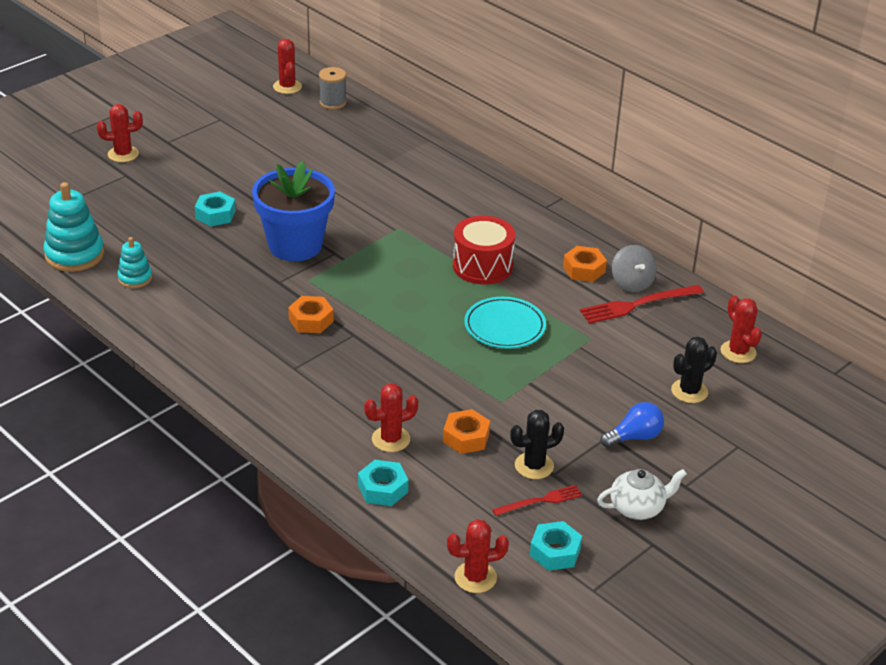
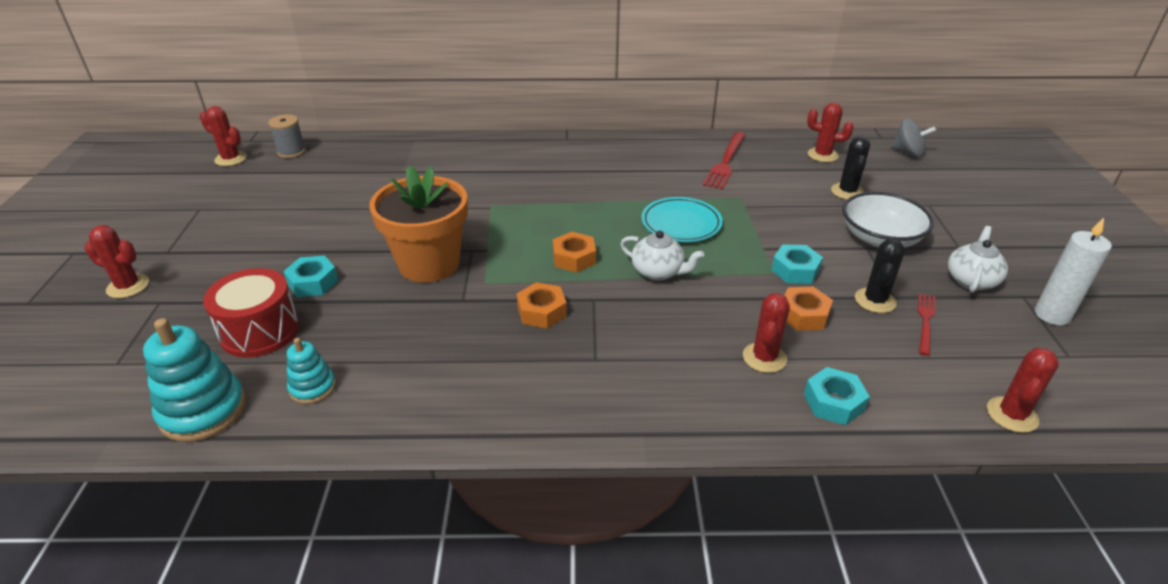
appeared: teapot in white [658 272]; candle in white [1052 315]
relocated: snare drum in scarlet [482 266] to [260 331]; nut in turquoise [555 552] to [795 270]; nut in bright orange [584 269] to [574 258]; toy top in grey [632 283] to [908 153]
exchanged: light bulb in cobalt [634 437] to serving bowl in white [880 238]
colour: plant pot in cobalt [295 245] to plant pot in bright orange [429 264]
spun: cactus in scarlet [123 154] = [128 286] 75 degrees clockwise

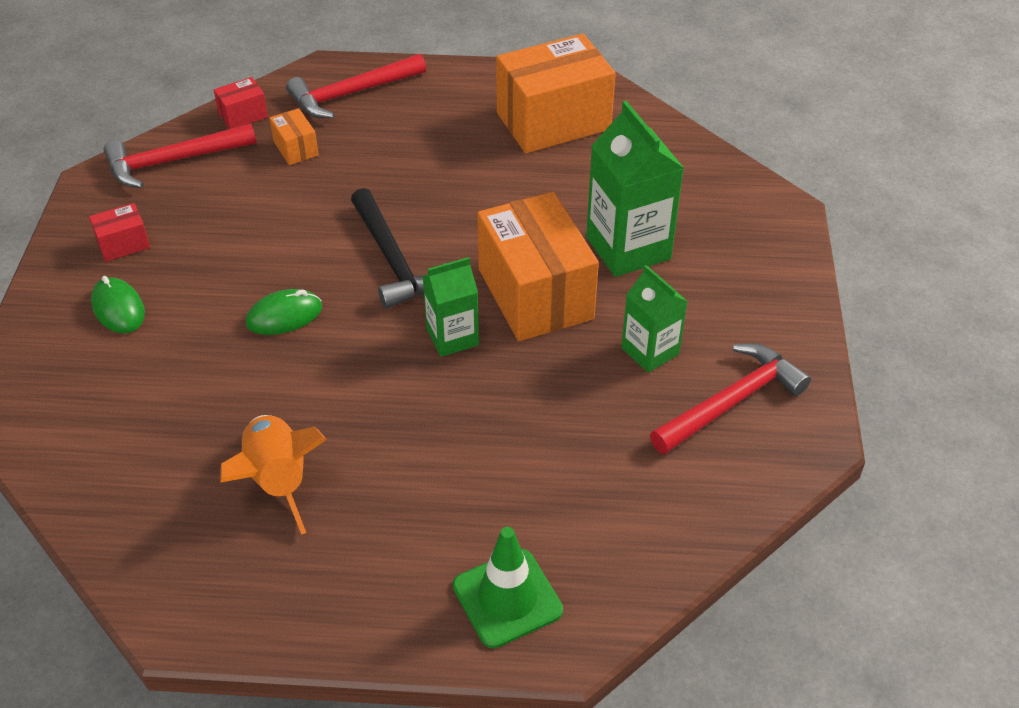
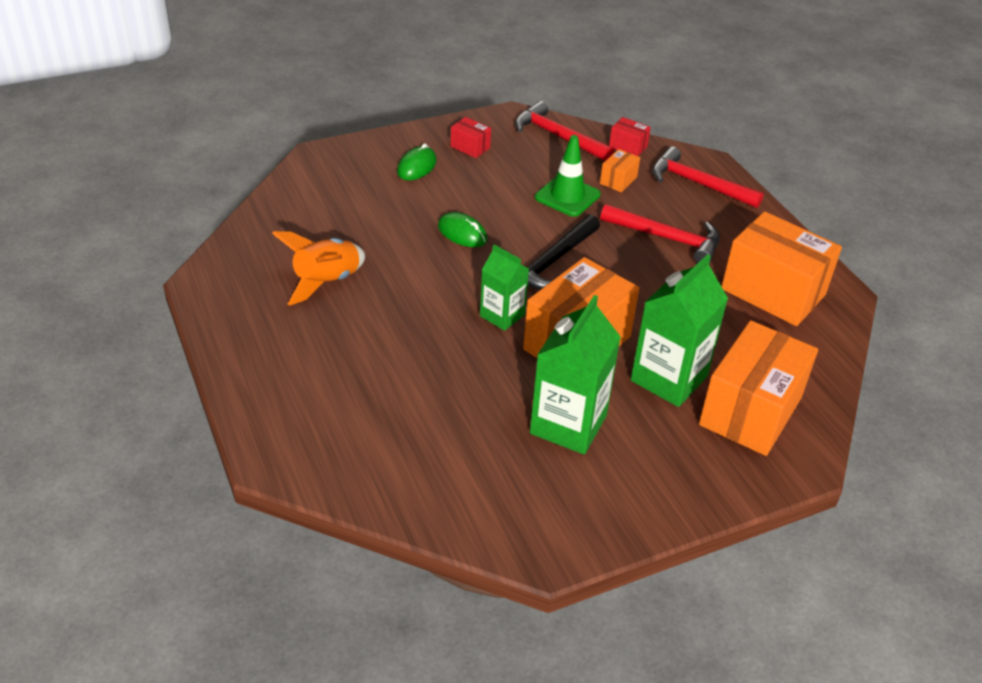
appeared: box in bright orange [750 411]
relocated: traffic cone in emerald [507 598] to [567 196]; carpenter's hammer in scarlet [732 402] to [667 238]
size: juice carton in emerald [650 351] = [568 424] x1.65

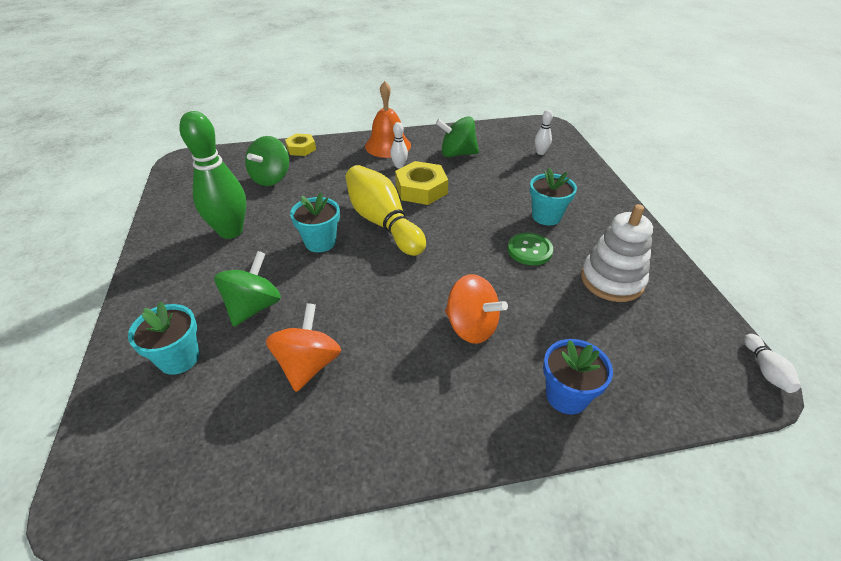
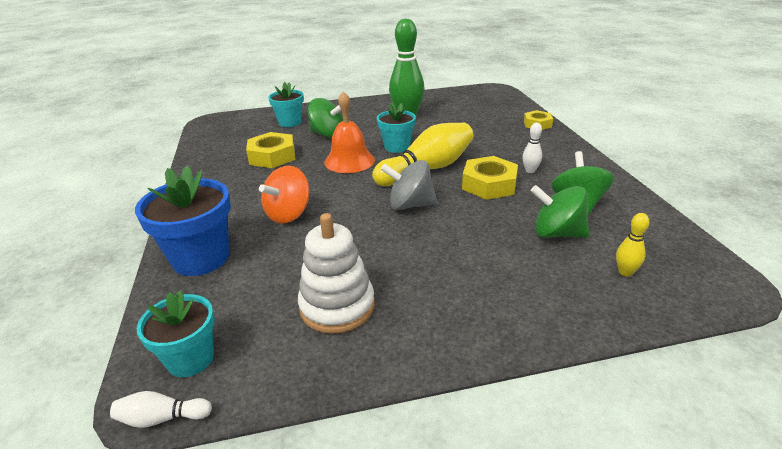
missing: button in emerald [529 250]
appeared: toy top in grey [410 205]
relocated: toy top in emerald [271 178] to [557 233]; hand bell in bright orange [388 145] to [349 161]; plant pot in turquoise [546 216] to [190 359]
exchanged: toy top in bright orange [308 365] to nut in golden [272 156]
colour: tenpin in white [540 152] to tenpin in golden [625 272]
size: plant pot in cobalt [566 396] = [201 258] x1.55

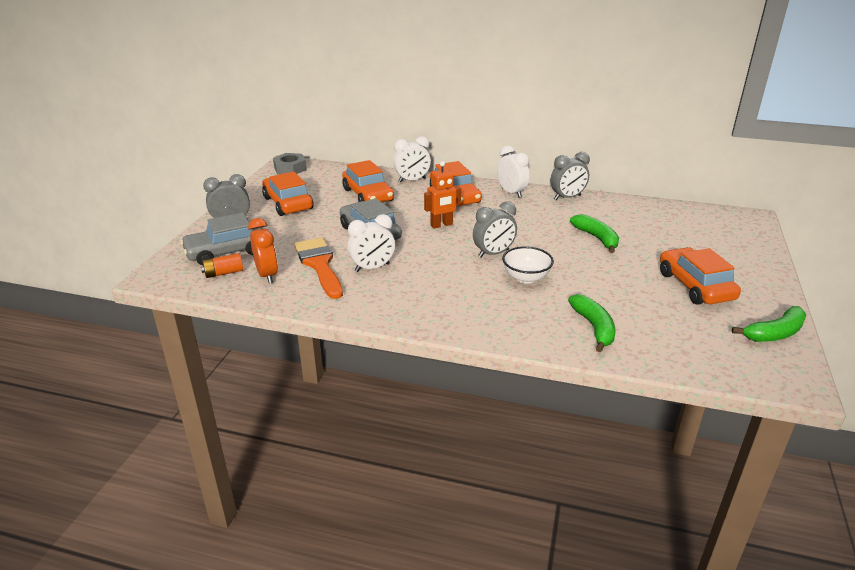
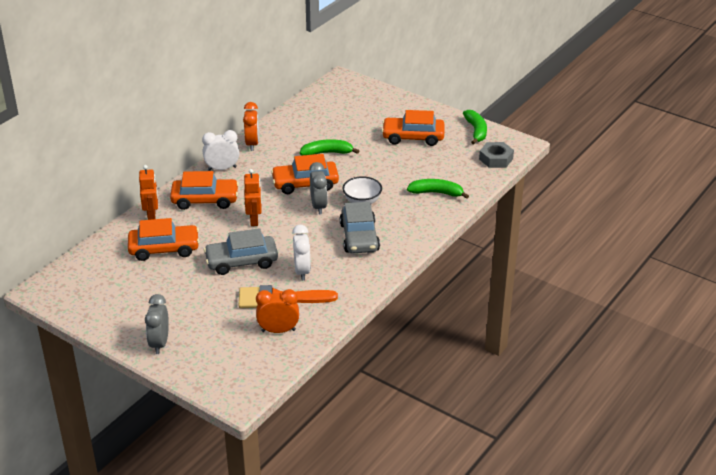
missing: battery in bright orange [223 273]
relocated: toy car in grey [227 252] to [359 237]; toy car in bright orange [288 203] to [305 184]; nut in grey [290 168] to [496 159]
exchanged: alarm clock in white [412 180] to robot figure in bright orange [152 216]
colour: alarm clock in grey [567 197] to alarm clock in bright orange [252 144]

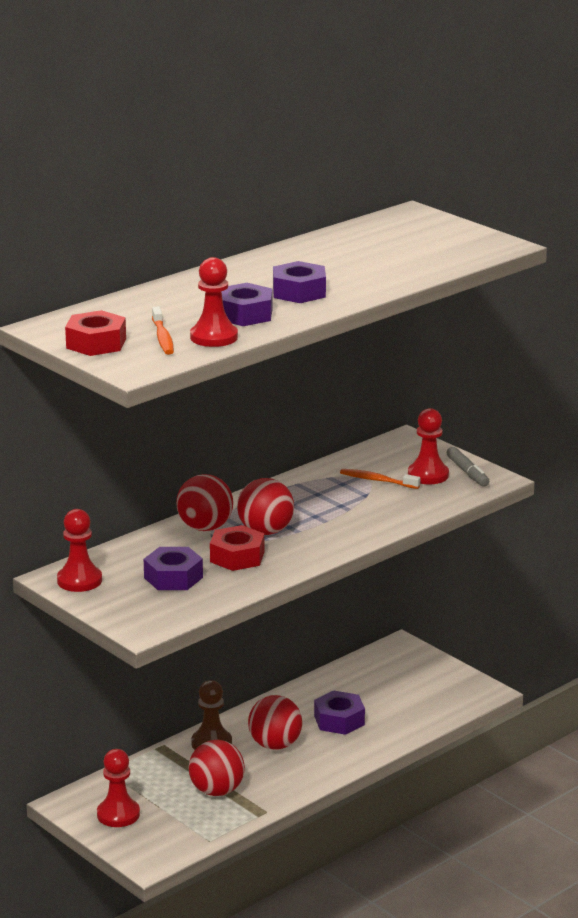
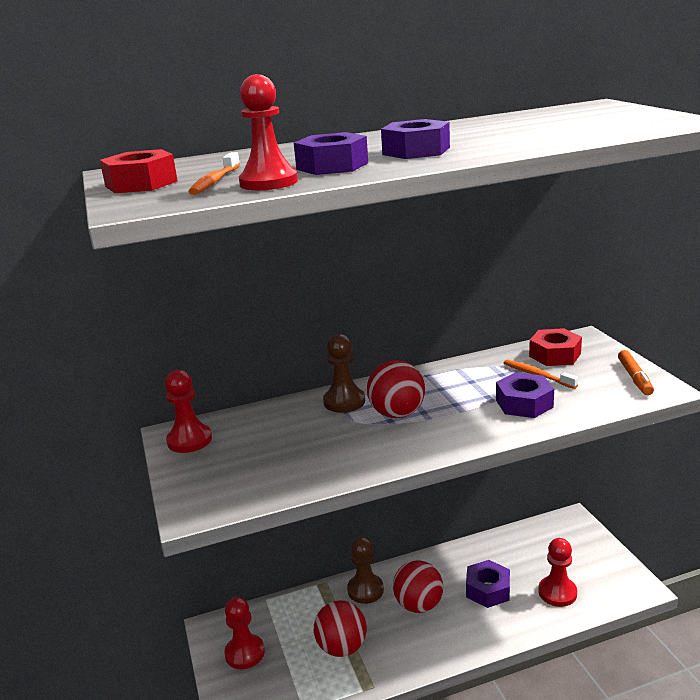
relocated: nut in purple [173 577] to [524 403]; nut in scarlet [237 557] to [554 355]; game pawn in scarlet [428 475] to [557 592]
exchanged: sphere in scarlet [205 528] to game pawn in dark brown [344 401]
colour: felt pen in grey [467 472] to felt pen in bright orange [634 378]

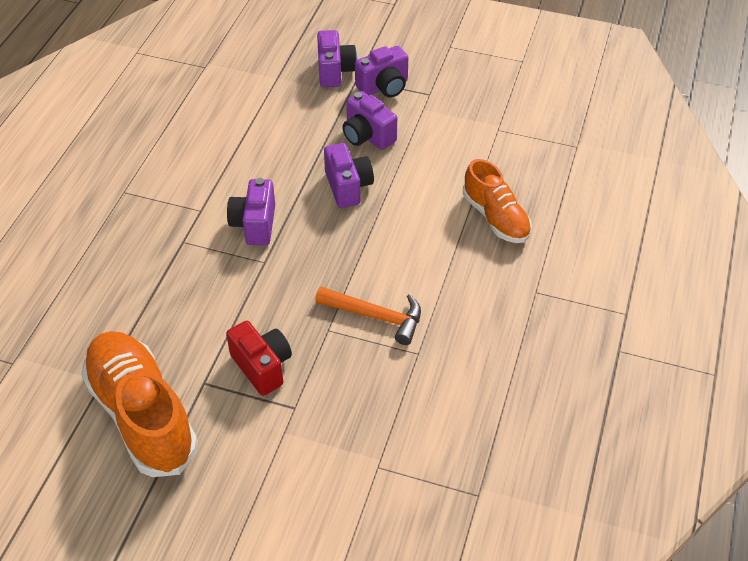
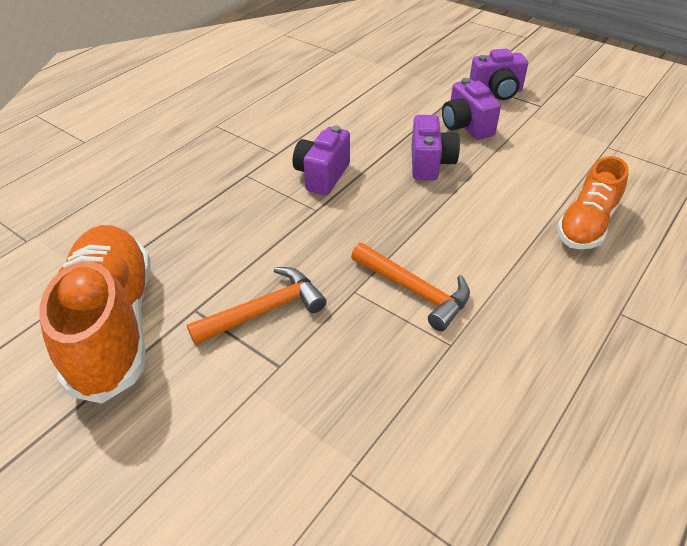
missing: compact camera in purple [335 71]
exchanged: compact camera in scarlet [262 366] to carpenter's hammer in bright orange [265 310]
spun: shoe in bright orange [495 217] = [586 224] 45 degrees clockwise

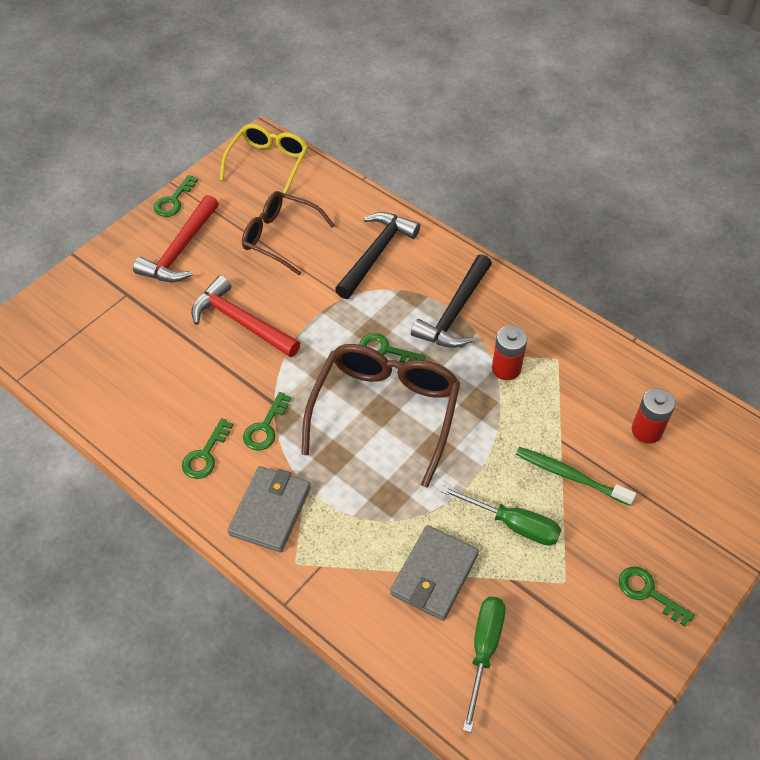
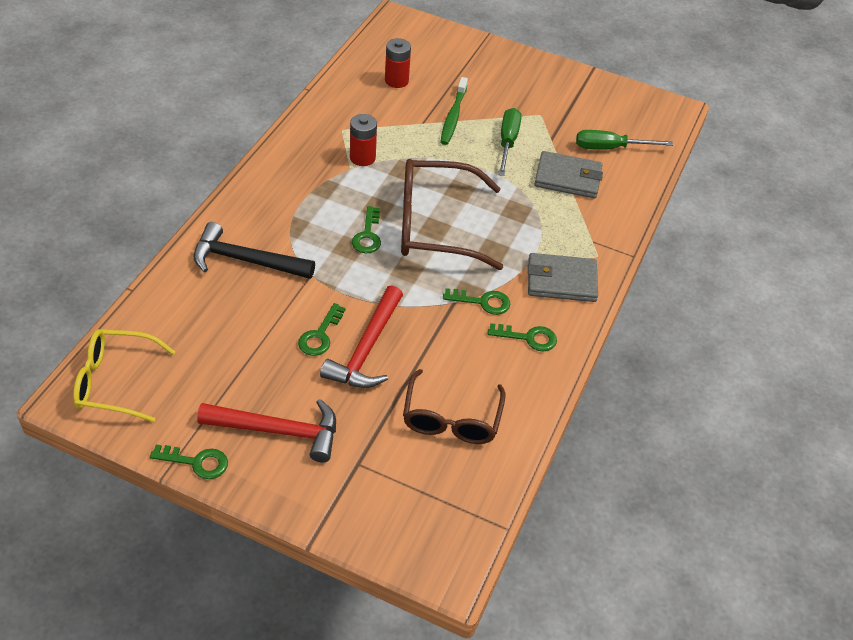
missing: carpenter's hammer in jet-black [455 312]
relocated: spectacles in dark brown [280 237] to [451 419]; key in emerald [648 592] to [320 335]

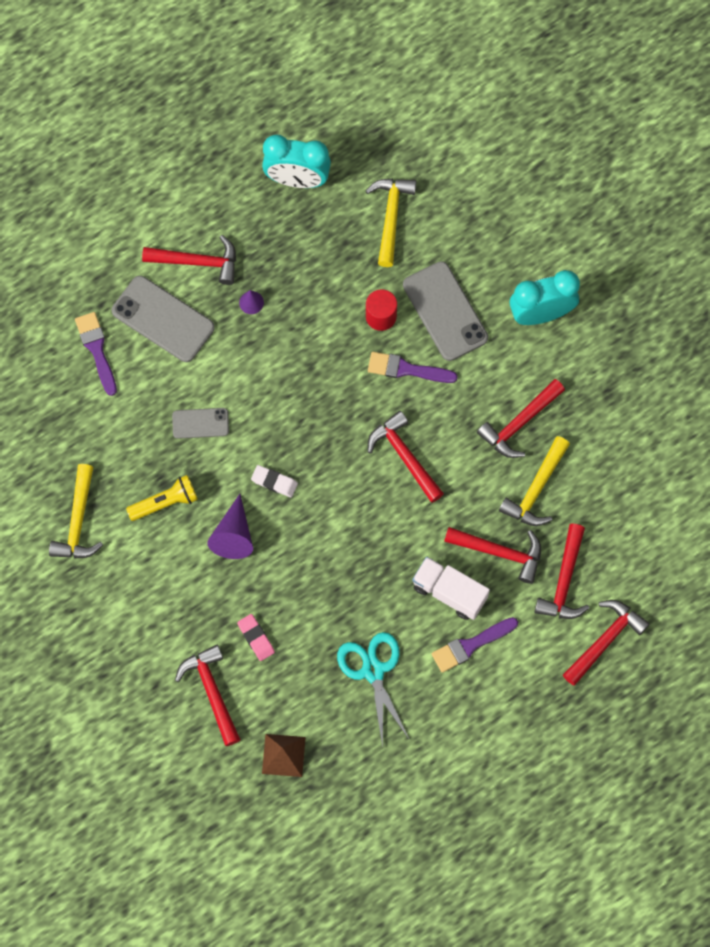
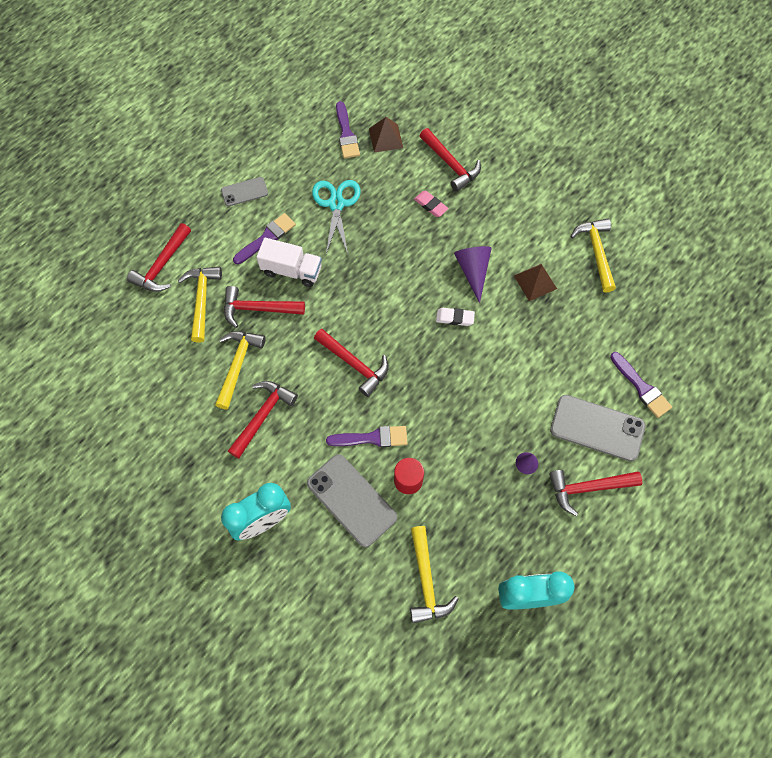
appeared: paintbrush in purple [346 134]
relocated: smartphone in grey [200 423] to [244 192]
exchanged: pocket torch in golden [165 502] to solid pyramid in dark brown [535 282]
colour: carpenter's hammer in scarlet [564 581] to carpenter's hammer in golden [202 300]
spun: shears in turquoise [373 671] = [336 204] 150 degrees counterclockwise

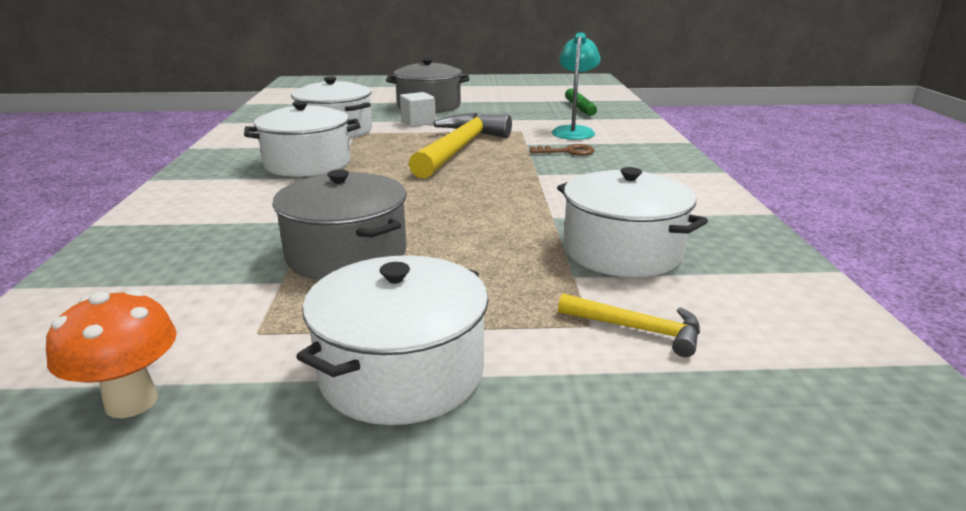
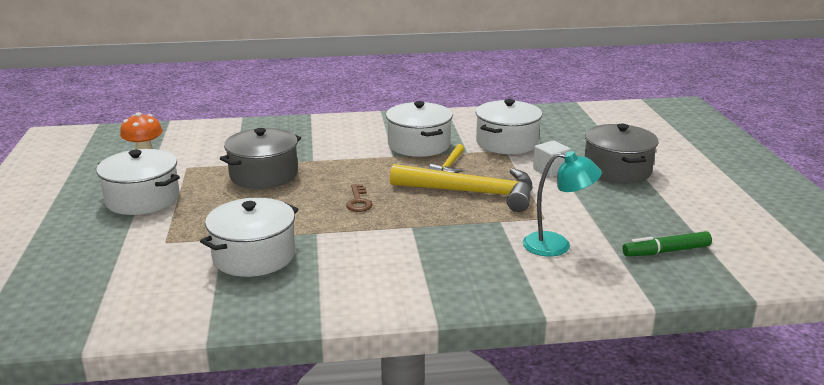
relocated: key in dark brown [567 152] to [358 201]; carpenter's hammer in golden [637 329] to [449 165]

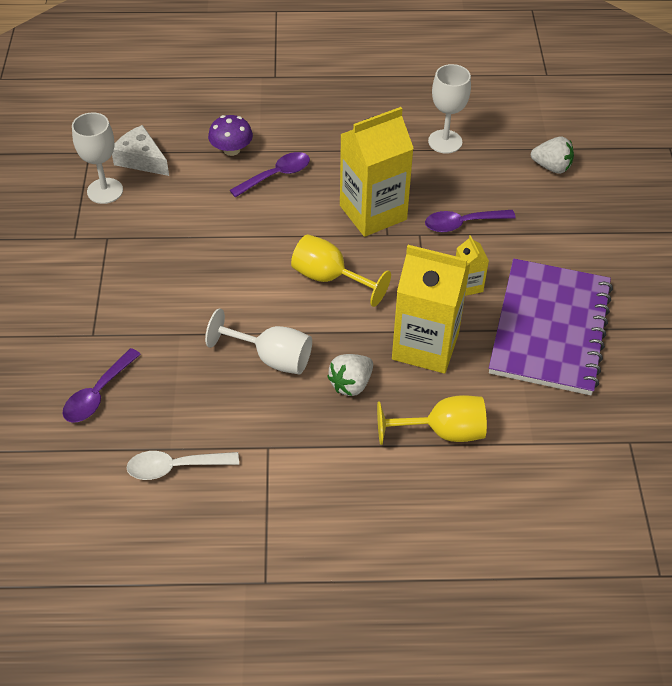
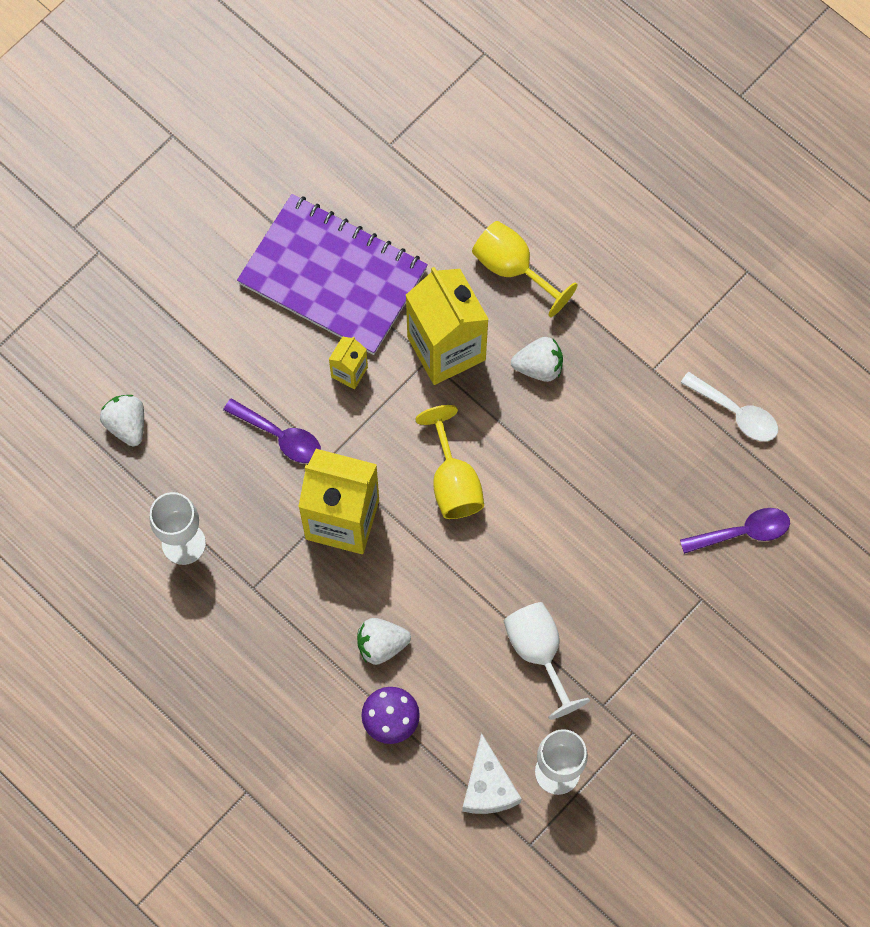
relocated: wine glass in white [272 358] to [538 652]
exchanged: tablespoon in purple [276 175] to toy strawberry in white [381 645]
spun: exercise book in purple [550 328] = [333 276] 60 degrees clockwise

